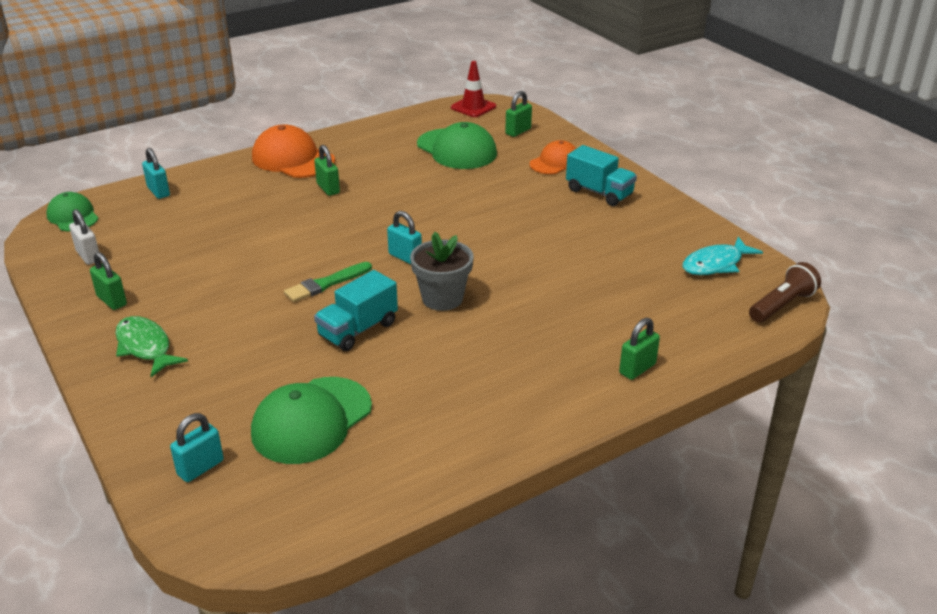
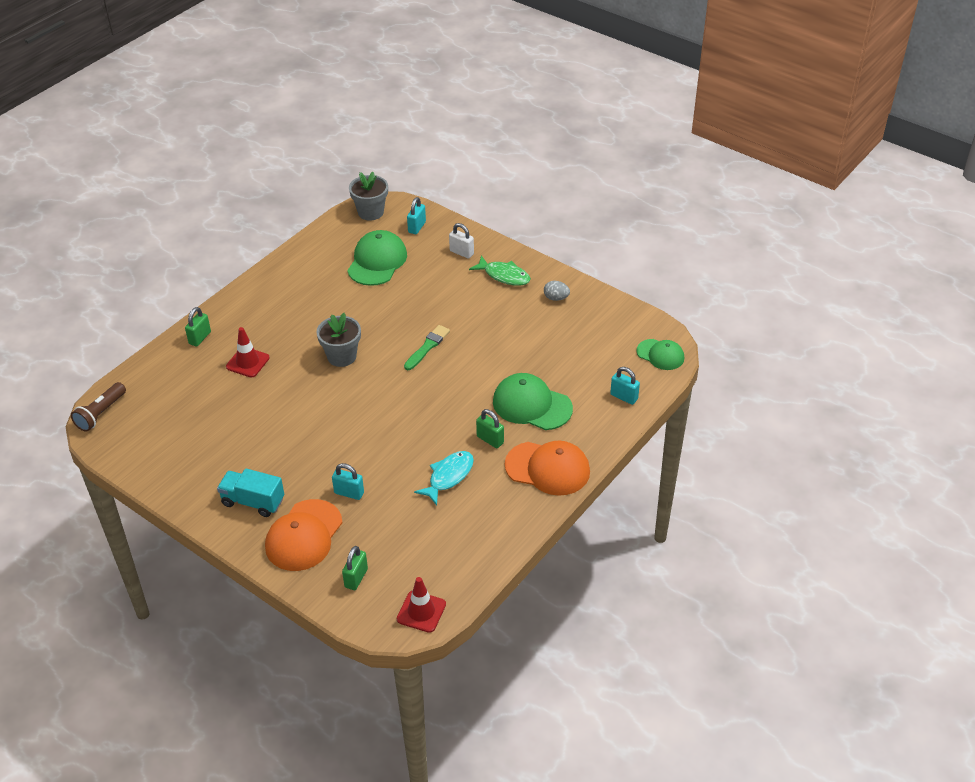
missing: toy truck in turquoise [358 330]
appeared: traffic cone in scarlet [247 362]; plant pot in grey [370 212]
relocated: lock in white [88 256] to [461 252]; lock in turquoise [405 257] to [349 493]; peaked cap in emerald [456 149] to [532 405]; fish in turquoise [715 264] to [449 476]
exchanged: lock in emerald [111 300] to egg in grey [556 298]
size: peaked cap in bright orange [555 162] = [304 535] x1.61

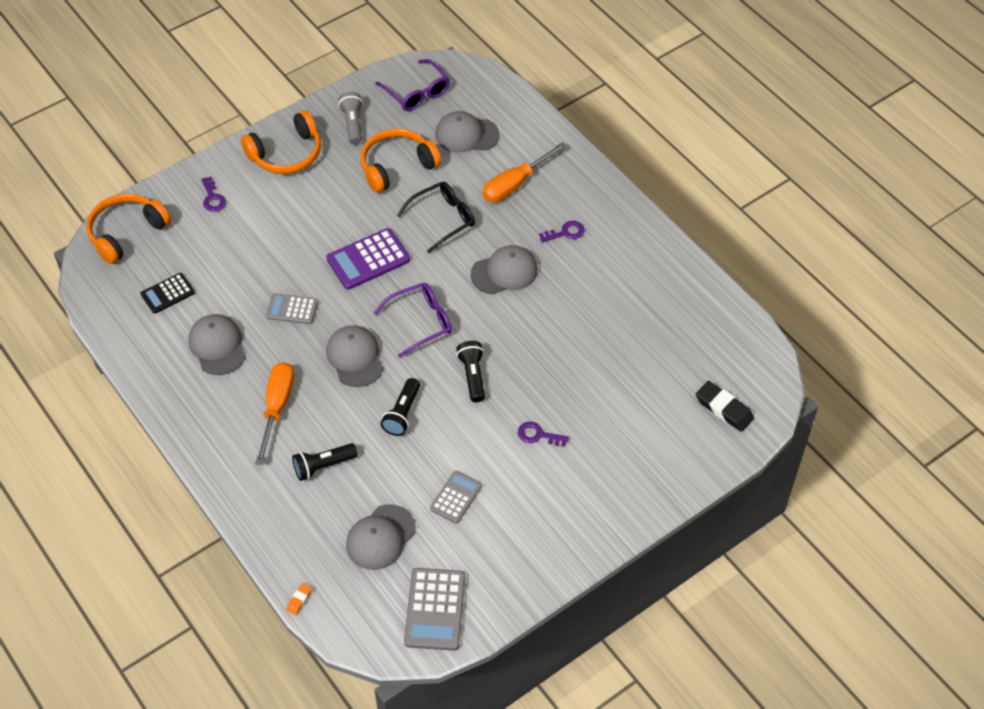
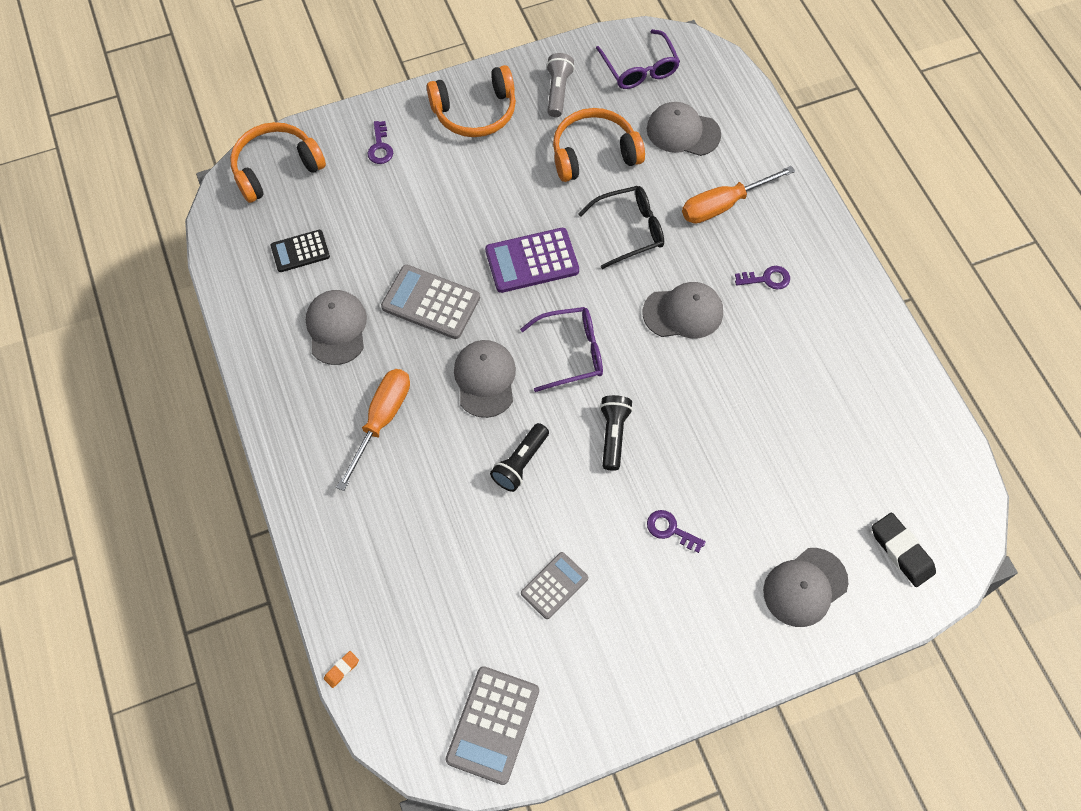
missing: pocket torch in jet-black [323 466]
relocated: peaked cap in grey [380 537] to [805 587]
size: pocket calculator in grey [292 309] = [431 302] x1.59

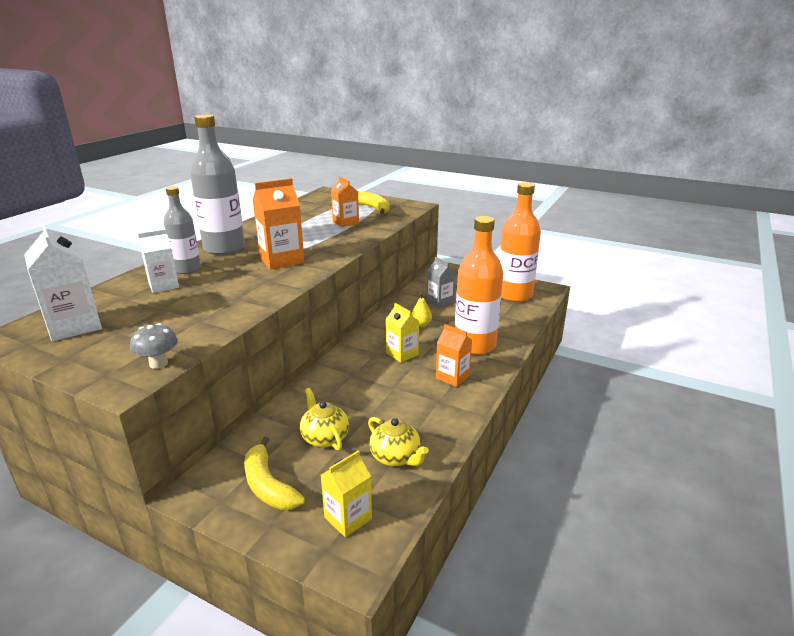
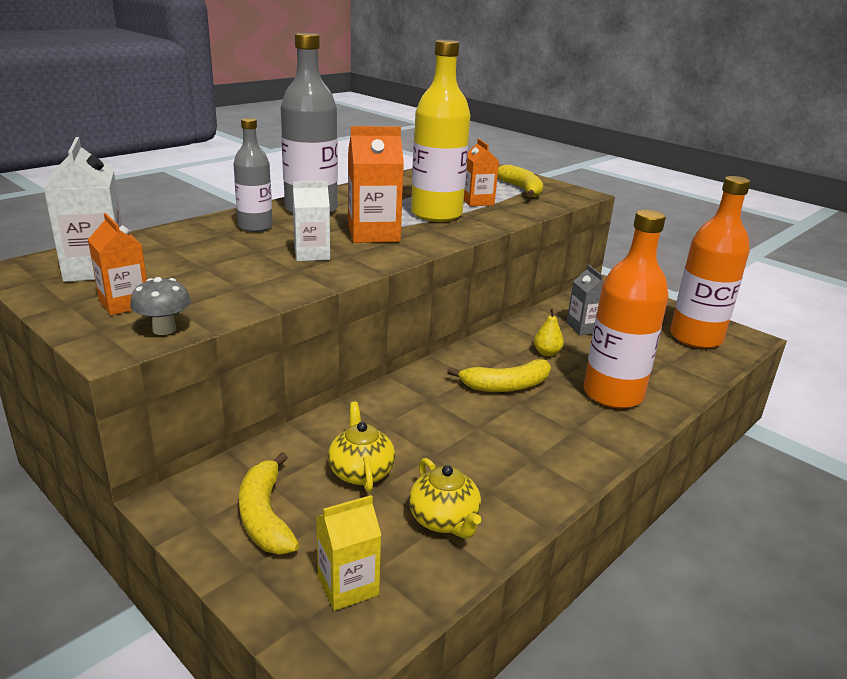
appeared: drink bottle in golden [436 214]
relocated: juice carton in white [163 285] to [312 254]; juice carton in bright orange [452 377] to [124 303]
exchanged: juice carton in golden [402 354] to banana in golden [506 386]

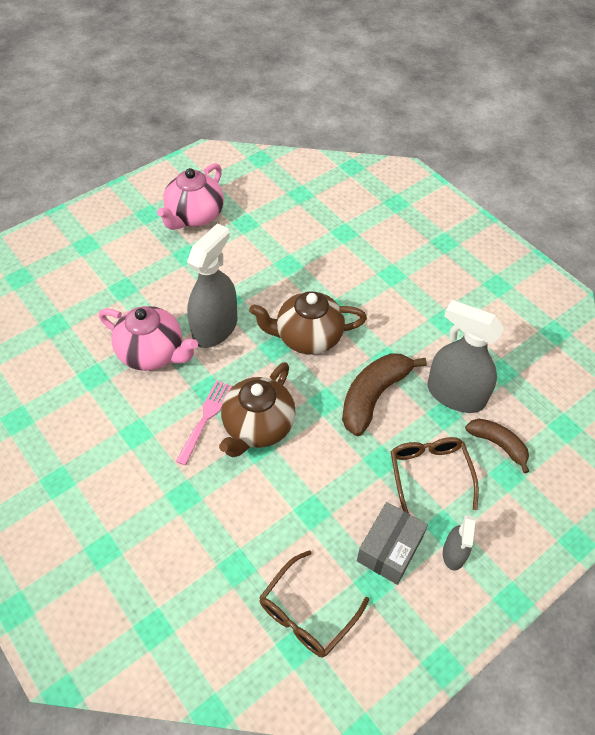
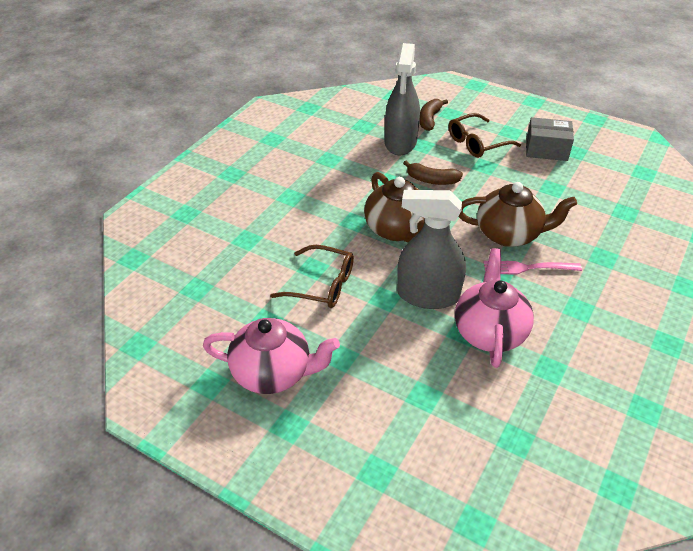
missing: spray bottle in grey [454 553]
relocated: spectacles in dark brown [307 612] to [322 285]
size: banana in dark brown [373 396] = [431 180] x0.62

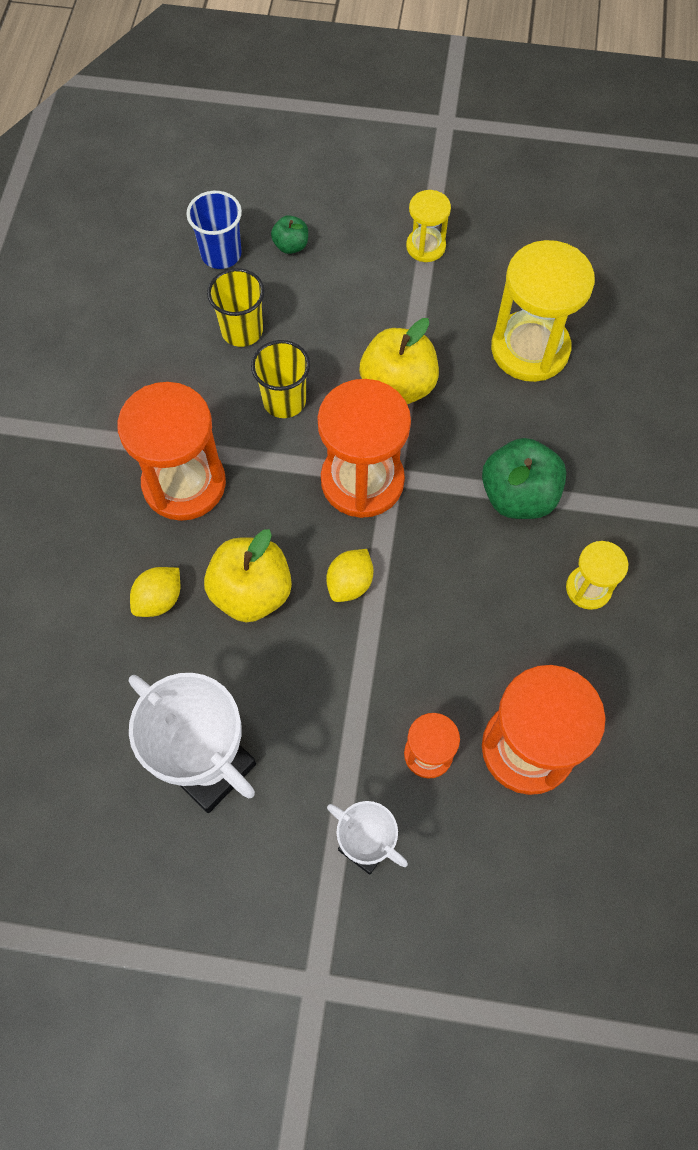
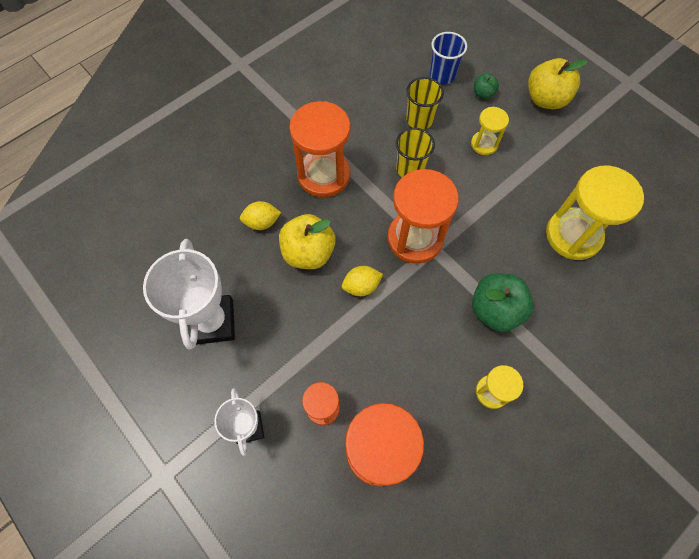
relocated: apple in golden [398 386] to [545 99]; hourglass in golden [425 246] to [484 144]

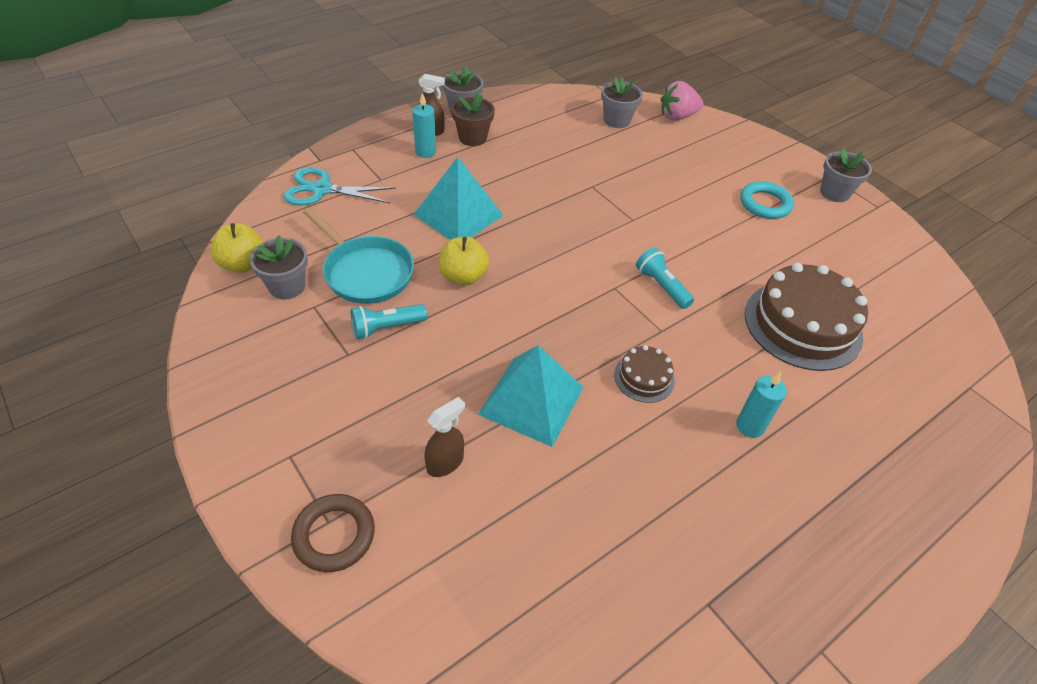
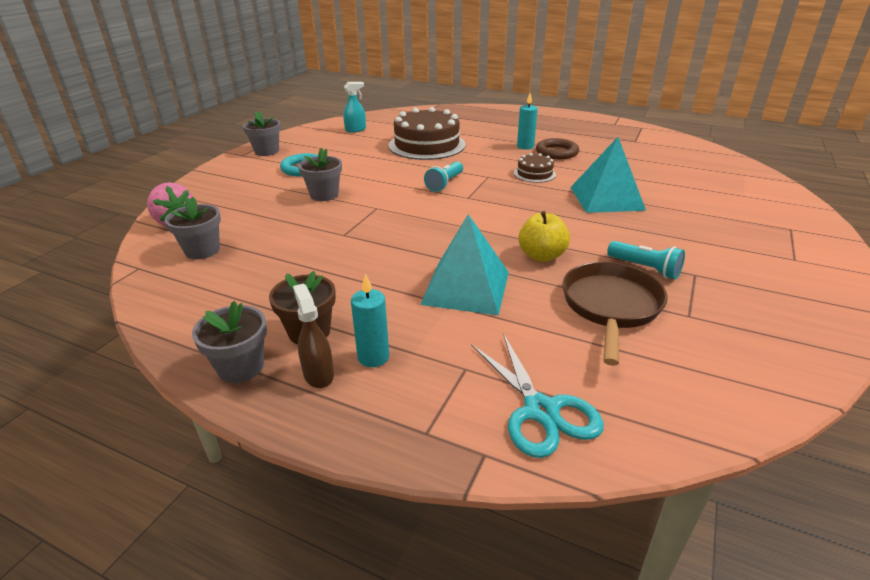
missing: apple in golden [243 264]; spray bottle in dark brown [445 462]
appeared: spray bottle in turquoise [356 130]
relocated: plant pot in grey [287 286] to [324 195]; hoop in dark brown [334 535] to [556 152]
colour: pan in turquoise [365 272] to pan in dark brown [610 306]

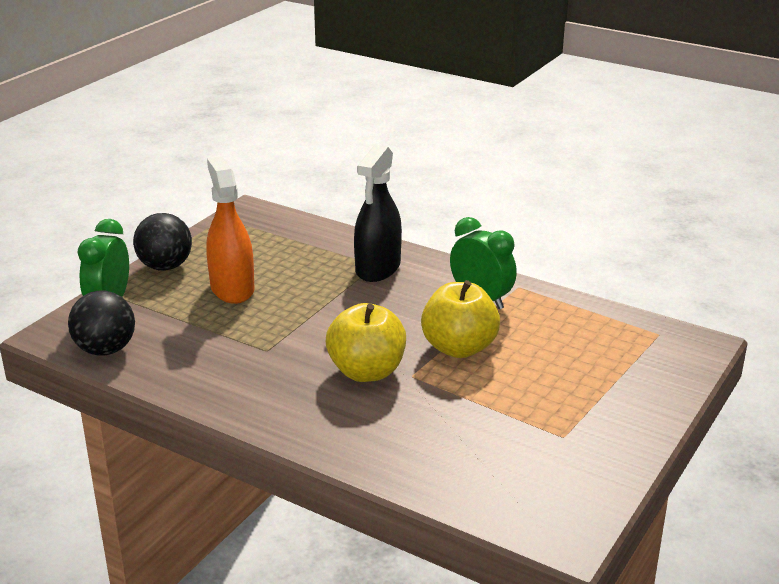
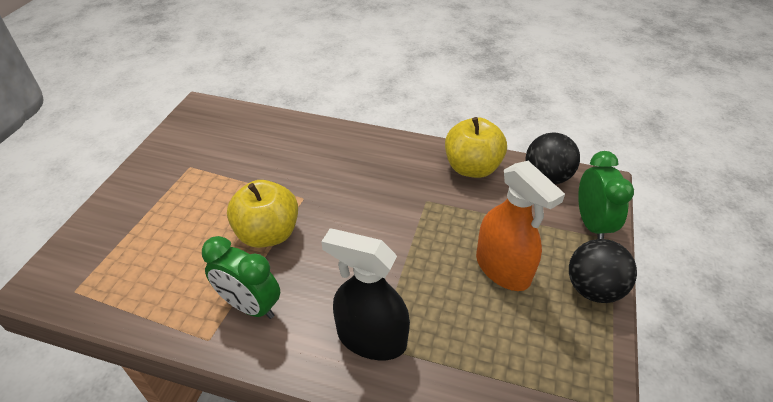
relocated: apple in golden [366 371] to [472 168]
spun: spray bottle in jet-black [378 268] = [371 338] 75 degrees counterclockwise

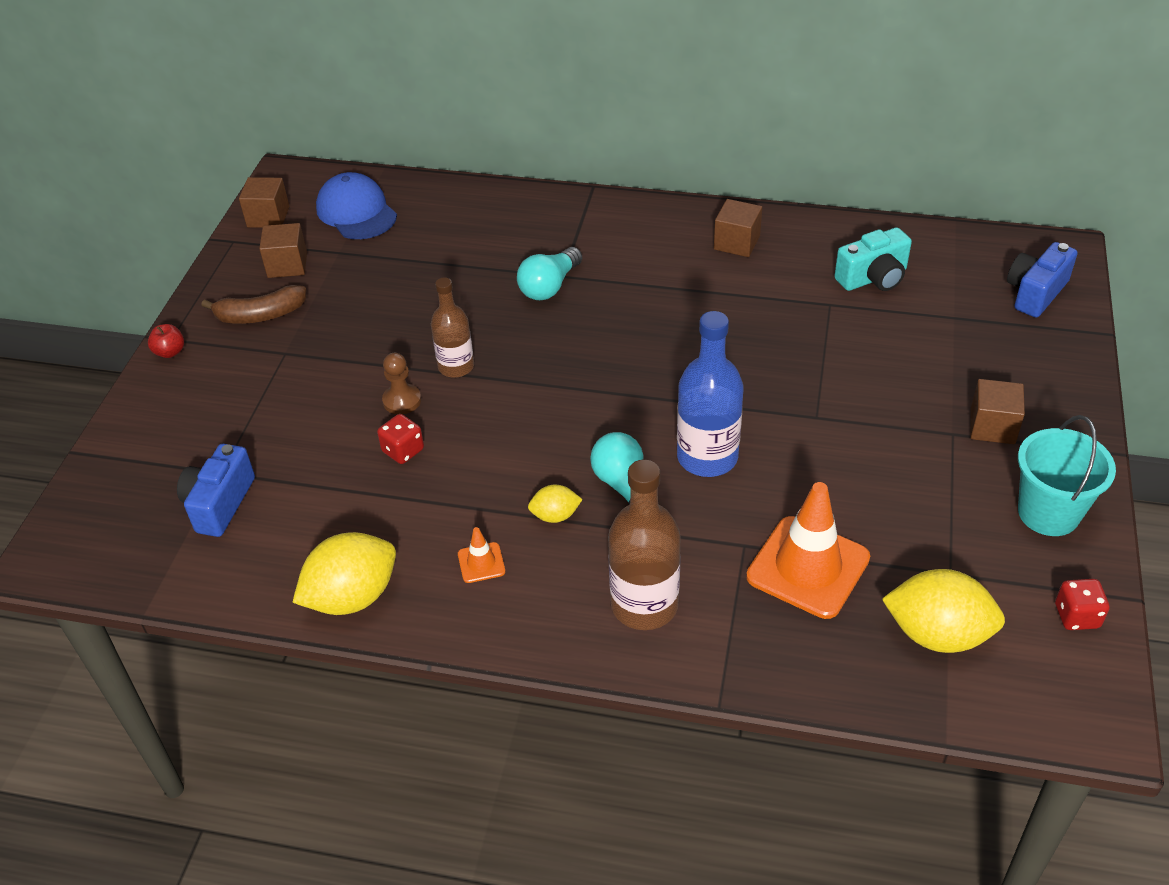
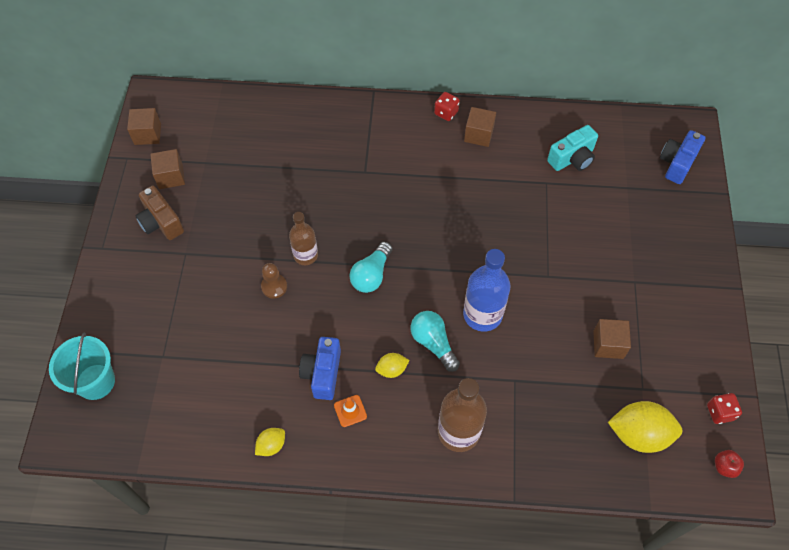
missing: peaked cap in cobalt [356 212]; traffic cone in bright orange [808 567]
relocated: apple in scarlet [170 352] to [724 467]; compact camera in cobalt [220 504] to [323 373]; die in scarlet [403 451] to [446 113]; light bulb in turquoise [549 286] to [371 275]; solid cube in dark brown [992 426] to [608 344]; sand bucket in turquoise [1048 513] to [95 381]
exchanged: banana in dark brown [260 315] to compact camera in dark brown [161 222]
size: toy lemon in golden [352 597] = [271 445] x0.51

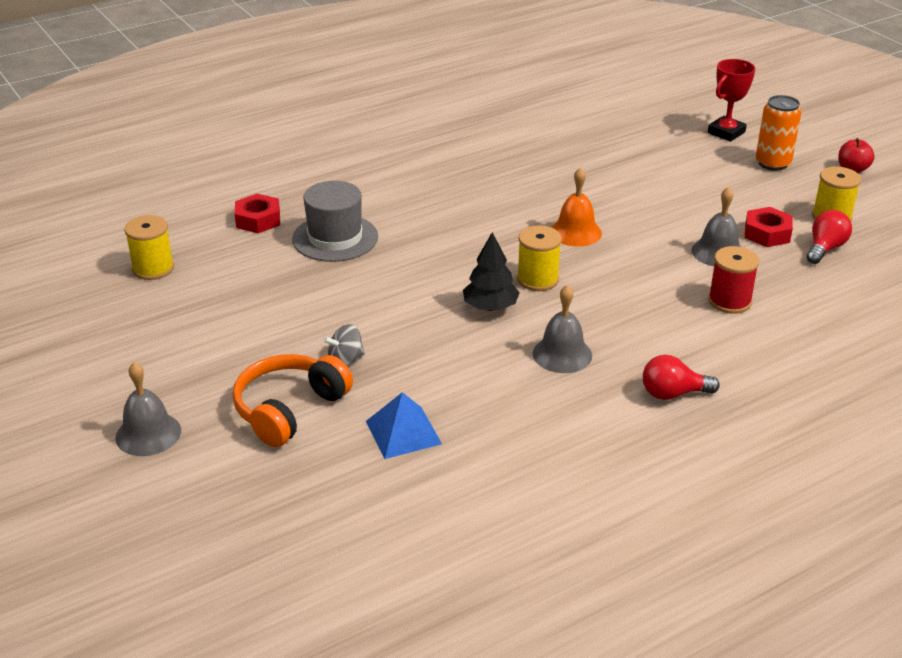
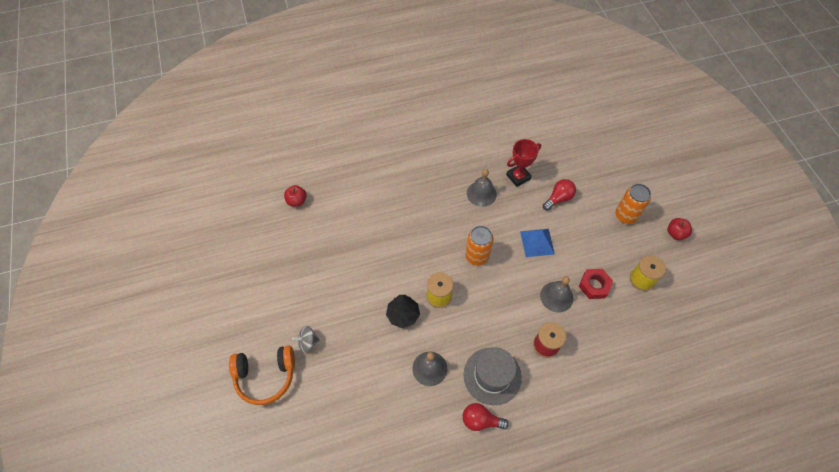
missing: reel of thread in golden [153 268]
relocated: hand bell in grey [148 434] to [481 193]; top hat in grey [335 238] to [492 376]; solid pyramid in cobalt [403 432] to [537 242]; prize cup in scarlet [726 132] to [518 177]; light bulb in scarlet [825 248] to [558 198]
exchanged: nut in scarlet [258 220] to apple in scarlet [297 201]; hand bell in bright orange [575 232] to soda can in bright orange [477 256]
spun: over-ear headphones in bright orange [289 409] = [265 376] 150 degrees counterclockwise

